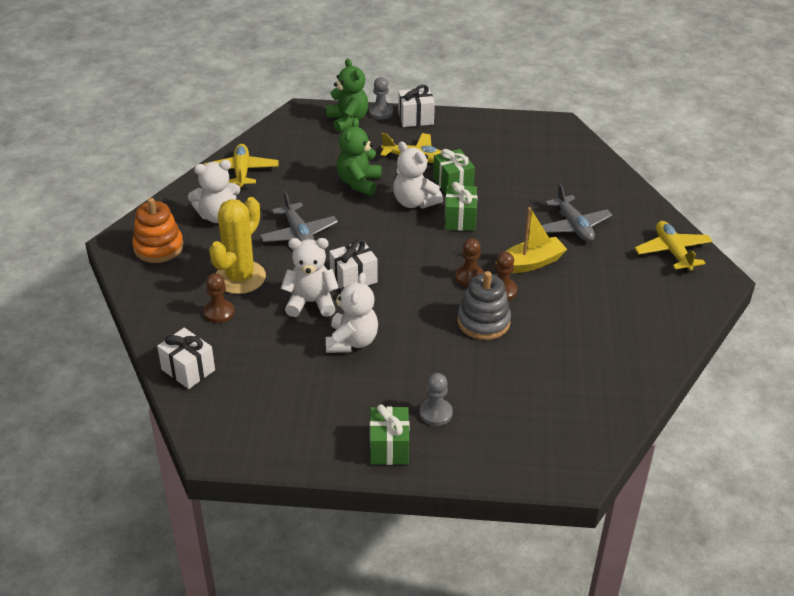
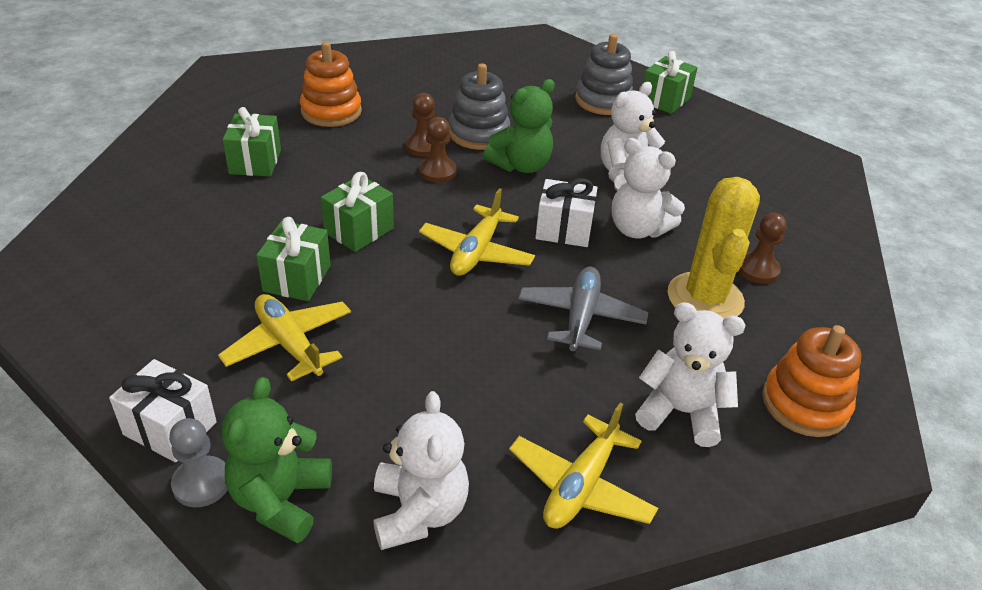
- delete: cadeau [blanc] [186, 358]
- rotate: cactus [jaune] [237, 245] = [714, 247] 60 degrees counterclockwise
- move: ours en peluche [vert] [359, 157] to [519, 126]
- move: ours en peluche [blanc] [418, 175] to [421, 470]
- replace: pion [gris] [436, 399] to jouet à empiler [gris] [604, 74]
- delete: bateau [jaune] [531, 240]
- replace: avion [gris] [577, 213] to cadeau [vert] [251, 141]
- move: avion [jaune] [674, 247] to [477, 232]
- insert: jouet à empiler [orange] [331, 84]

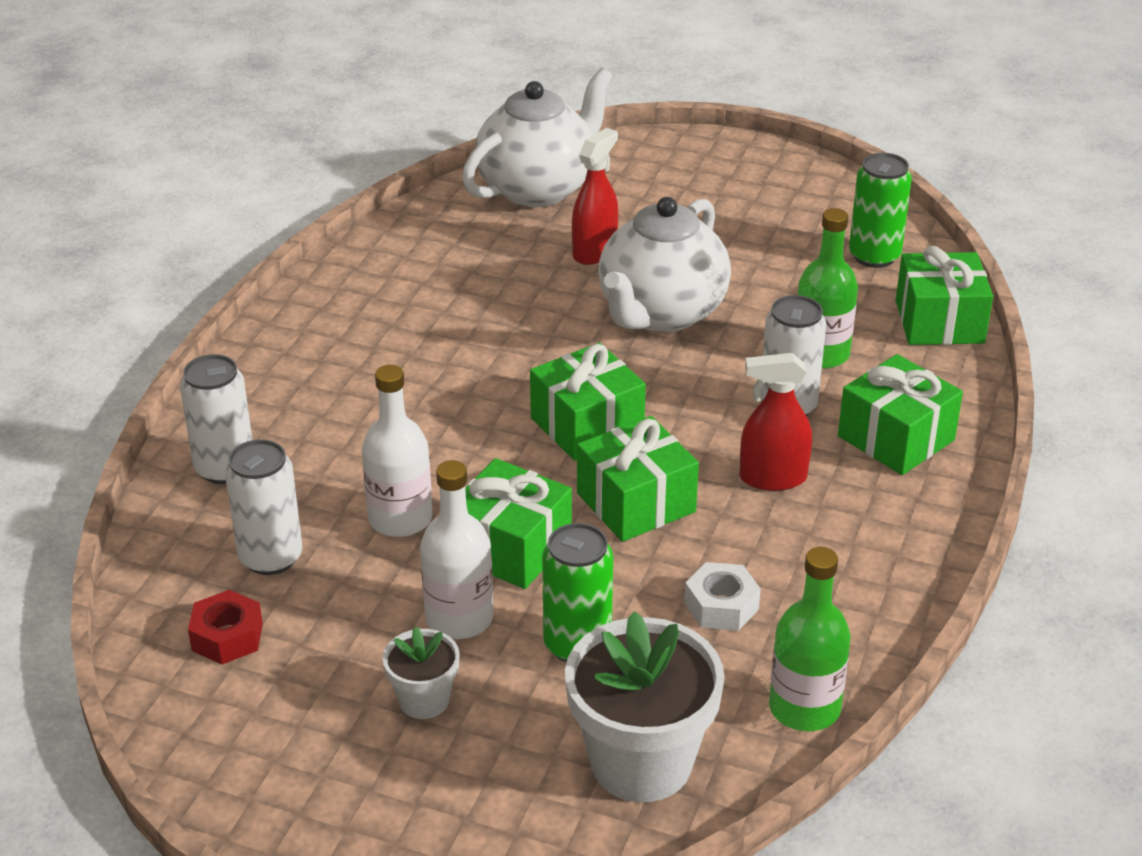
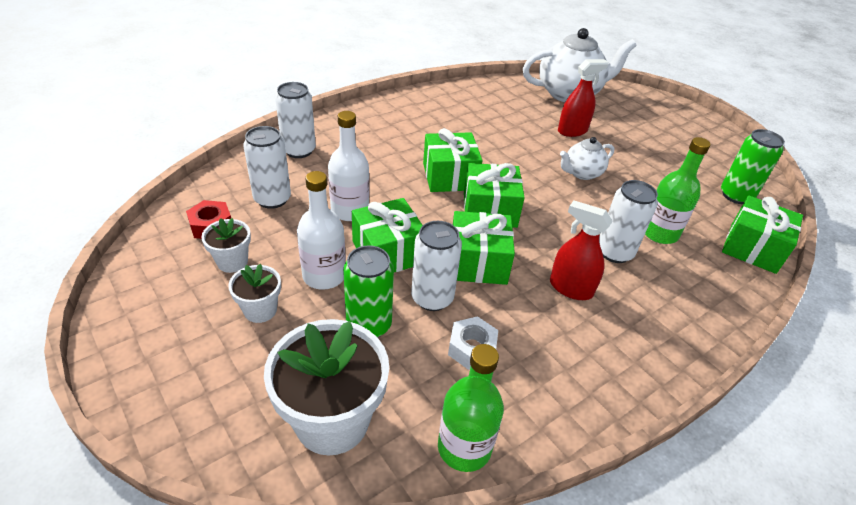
- resize: théière [blanc] [664, 264] = [587, 158] x0.52
- move: cadeau [vert] [900, 414] to [452, 160]
- insert: pot de fleurs [blanc] [226, 245]
- insert: canette [blanc] [436, 266]

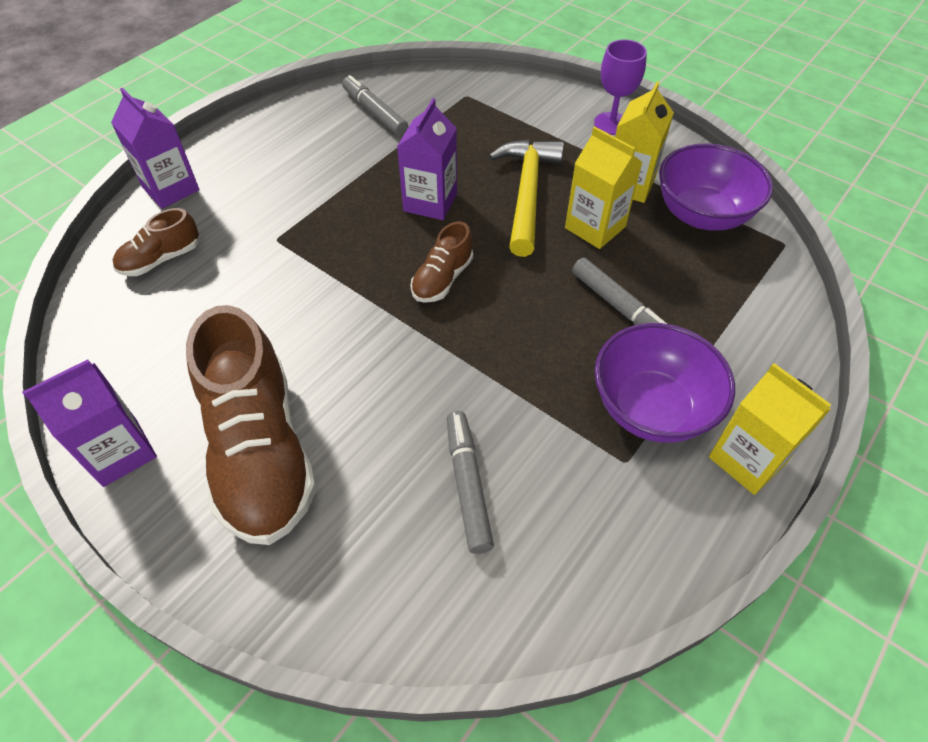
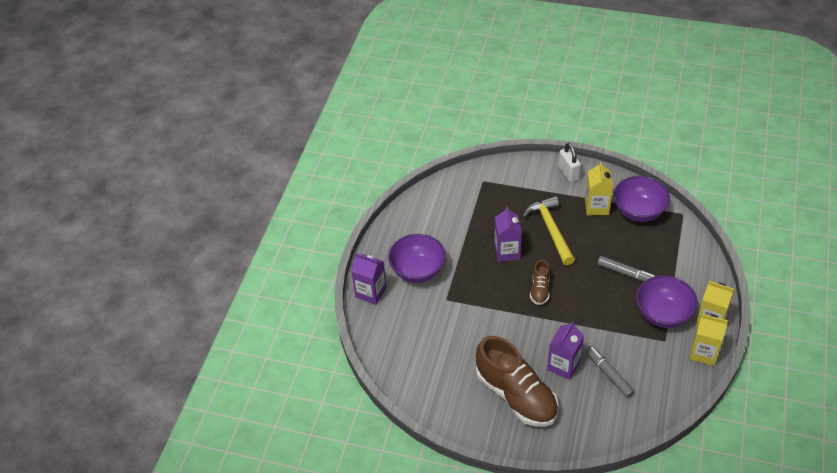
- move: brique de lait [violet] [89, 423] to [565, 351]
- delete: chaussure [marron] [156, 242]
- delete: feutre [gris] [375, 105]
- move: brique de lait [jaune] [604, 188] to [708, 340]
- replace: verre à pied [violet] [620, 87] to cadenas [blanc] [570, 162]
- insert: bol [violet] [417, 258]

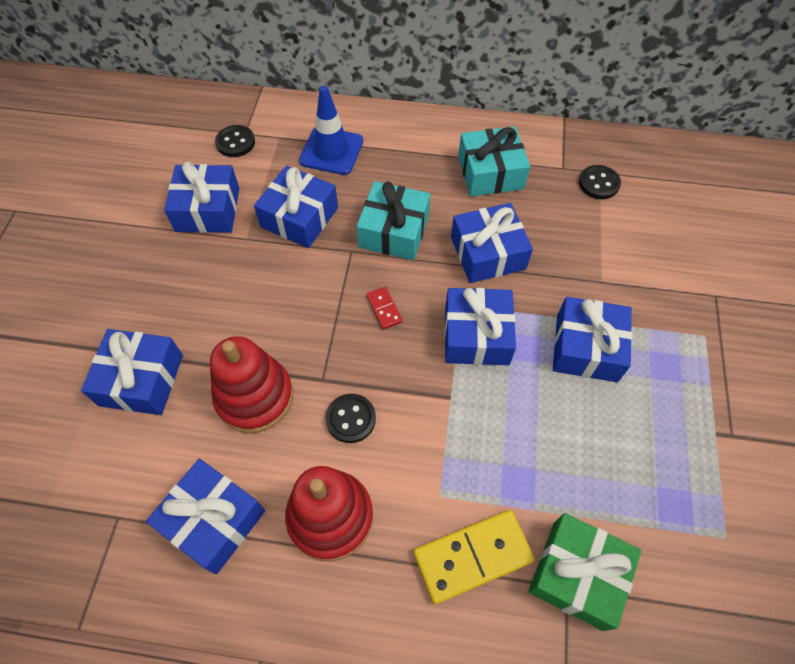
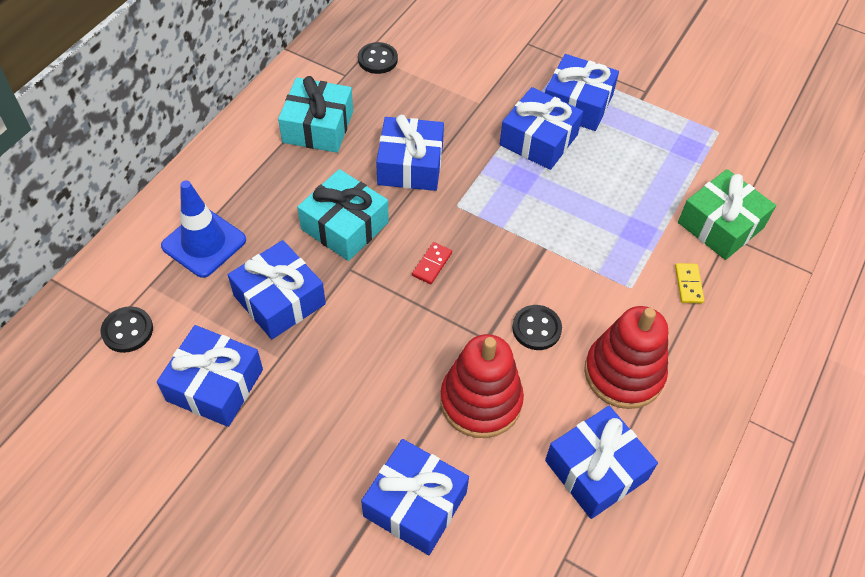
- rotate: domino [rouge] [385, 308] = [432, 263] 60 degrees counterclockwise
- resize: domino [jaune] [474, 557] = [689, 283] x0.49
- move: cadeau [bleu] [480, 326] to [582, 92]

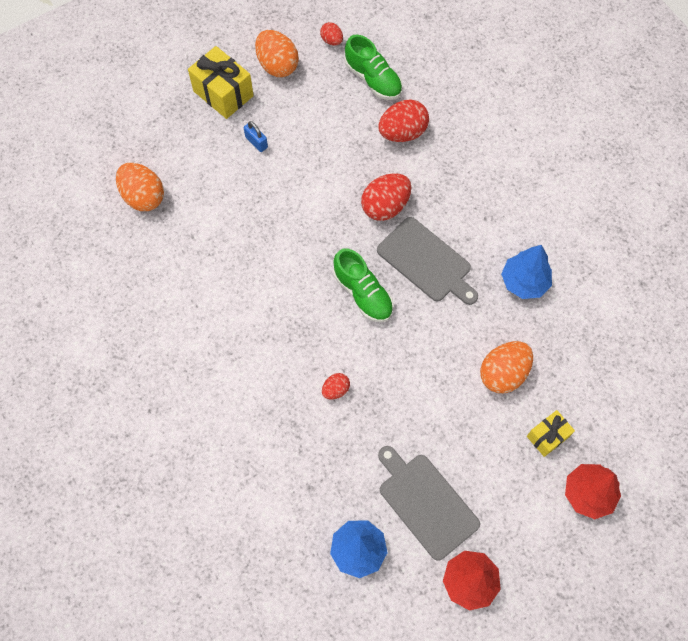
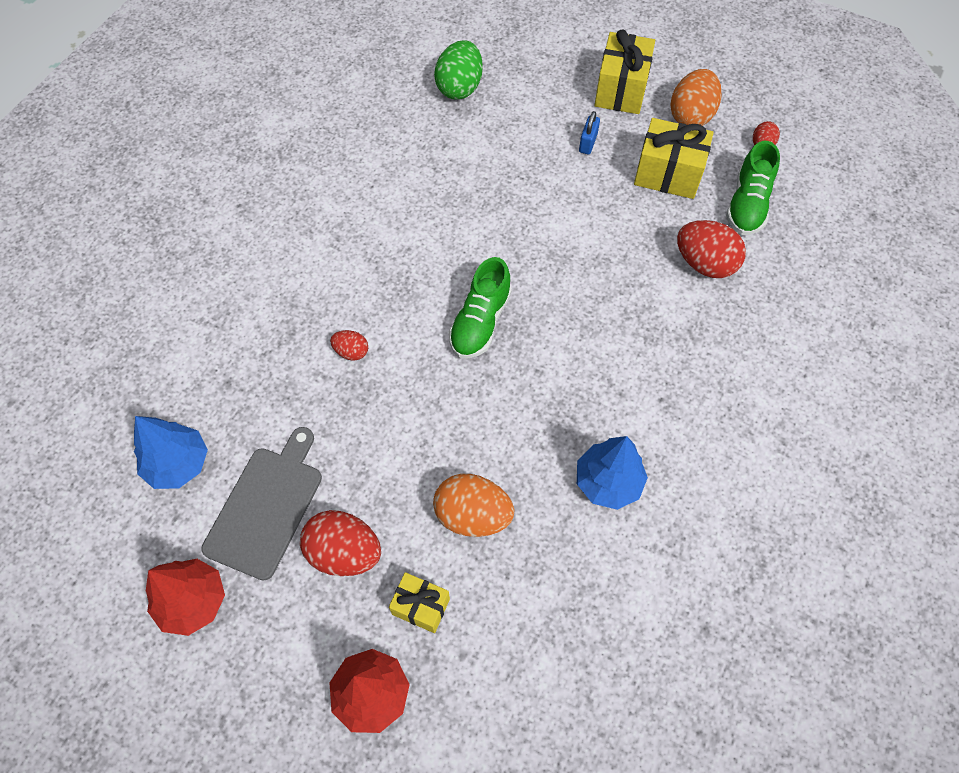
- recolor: œuf [orange] [140, 187] to œuf [vert] [458, 70]
- move: œuf [rouge] [386, 197] to [340, 543]
- delete: planche à découper [gris] [427, 261]
- insert: cadeau [jaune] [674, 158]

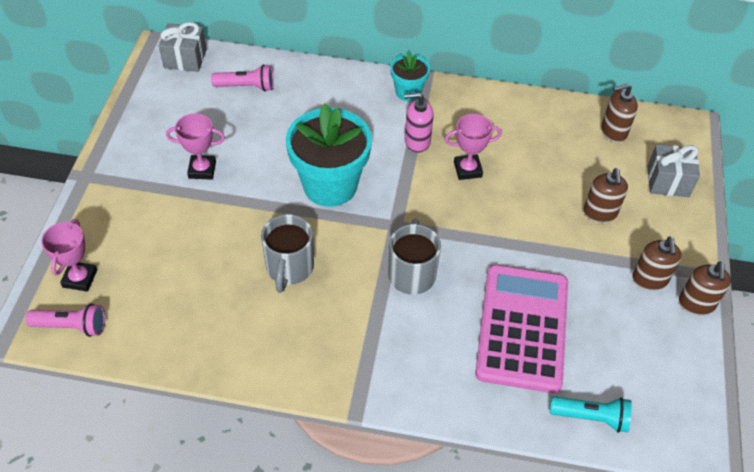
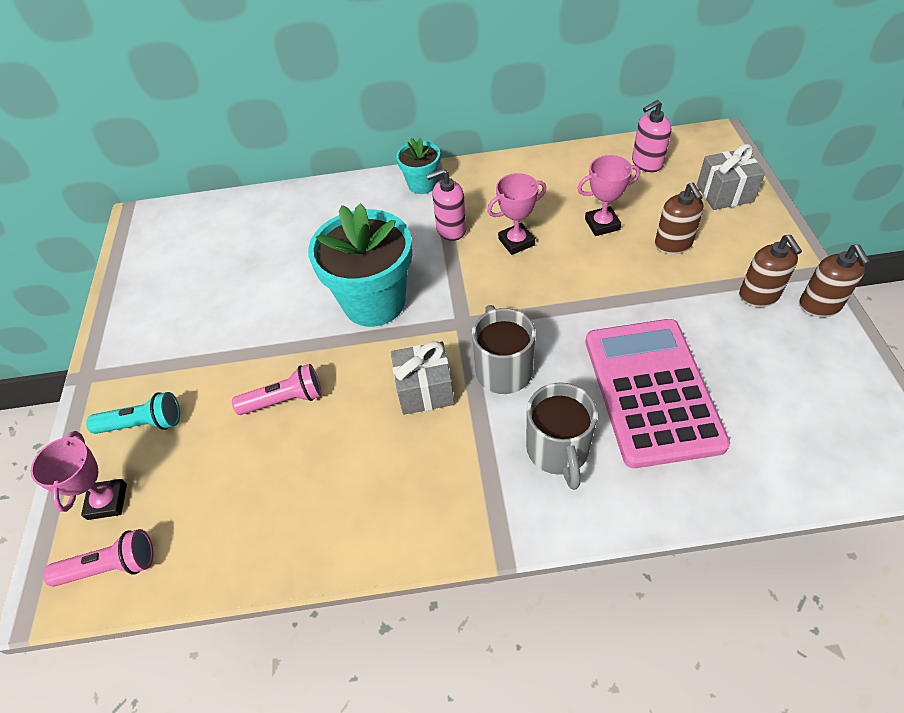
- move: cadeau [gris] [183, 47] to [423, 378]
- move: trophée [rose] [195, 146] to [608, 195]
- move: lampe de poche [rose] [242, 78] to [277, 389]
- move: tasse [gris] [287, 253] to [561, 436]
- move: lampe de poche [turquoise] [591, 414] to [133, 413]
- recolor: distributeur de savon [marron] [619, 113] to distributeur de savon [rose] [651, 136]

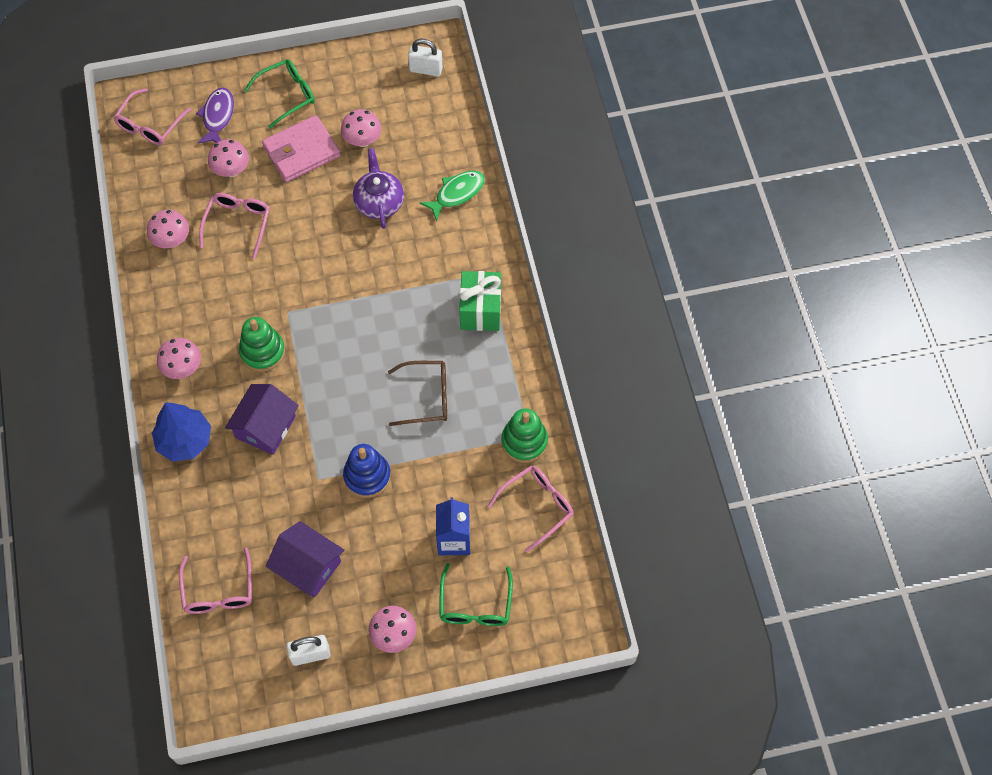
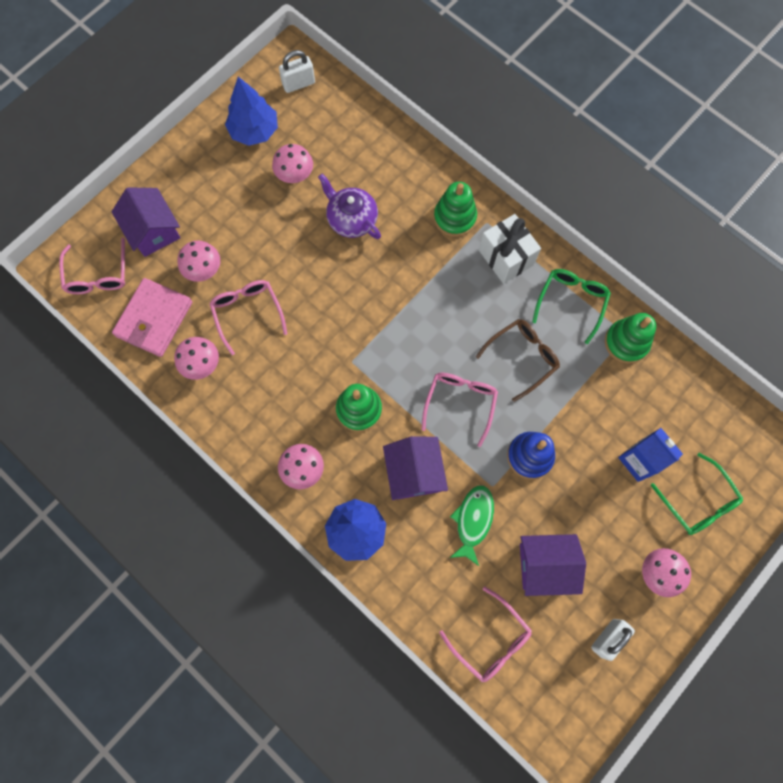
- replace: poisson [violet] [215, 115] to maison [violet] [145, 222]
- move: lunettes [vert] [279, 94] to [571, 306]
- move: portefeuille [rose] [301, 148] to [152, 317]
- move: poisson [vert] [452, 196] to [472, 526]
- recolor: cadeau [vert] [480, 301] to cadeau [blanc] [510, 249]
- move: lunettes [rose] [530, 509] to [460, 410]
- insert: arbre [bleu] [251, 111]
- insert: jouet à empiler [vert] [455, 209]

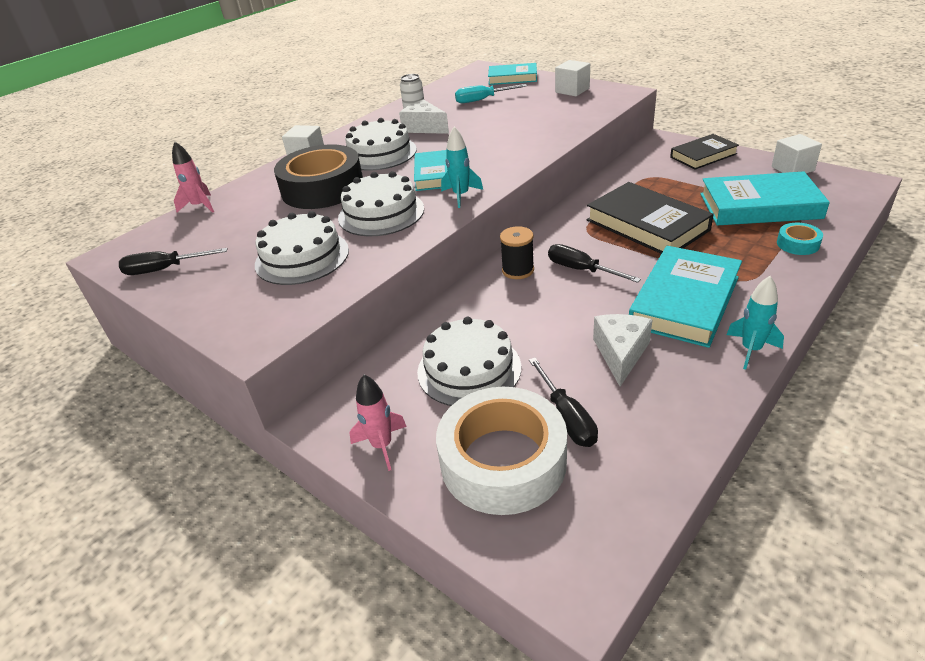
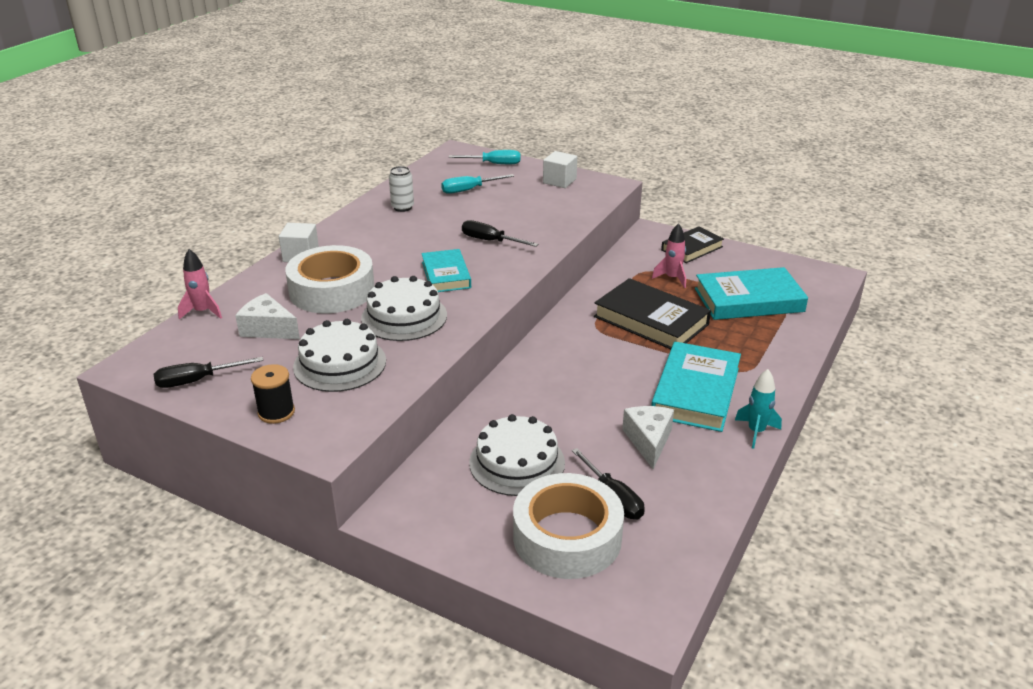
- recolor: ruban adhésif [noir] [318, 177] to ruban adhésif [blanc] [330, 279]
- delete: gâteau [blanc] [381, 144]
- move: fusée [rose] [378, 423] to [669, 255]
- move: fromage [blanc] [424, 116] to [267, 316]
- delete: fusée [turquoise] [462, 167]
- replace: livre [turquoise] [512, 74] to tournevis [turquoise] [484, 157]
- move: bobine [noir] [517, 252] to [273, 394]
- move: tournevis [noir] [594, 263] to [500, 233]
- delete: cube [blanc] [797, 153]
- delete: ruban adhésif [turquoise] [800, 239]

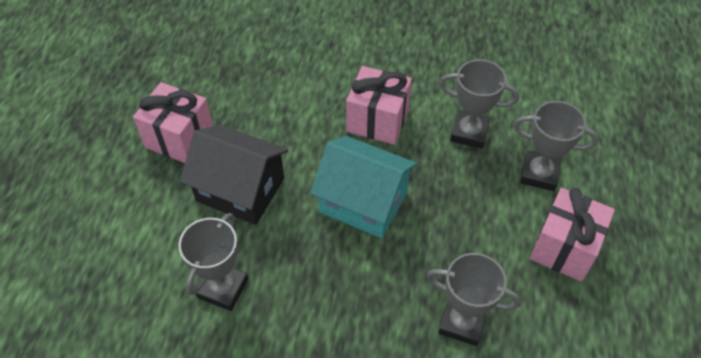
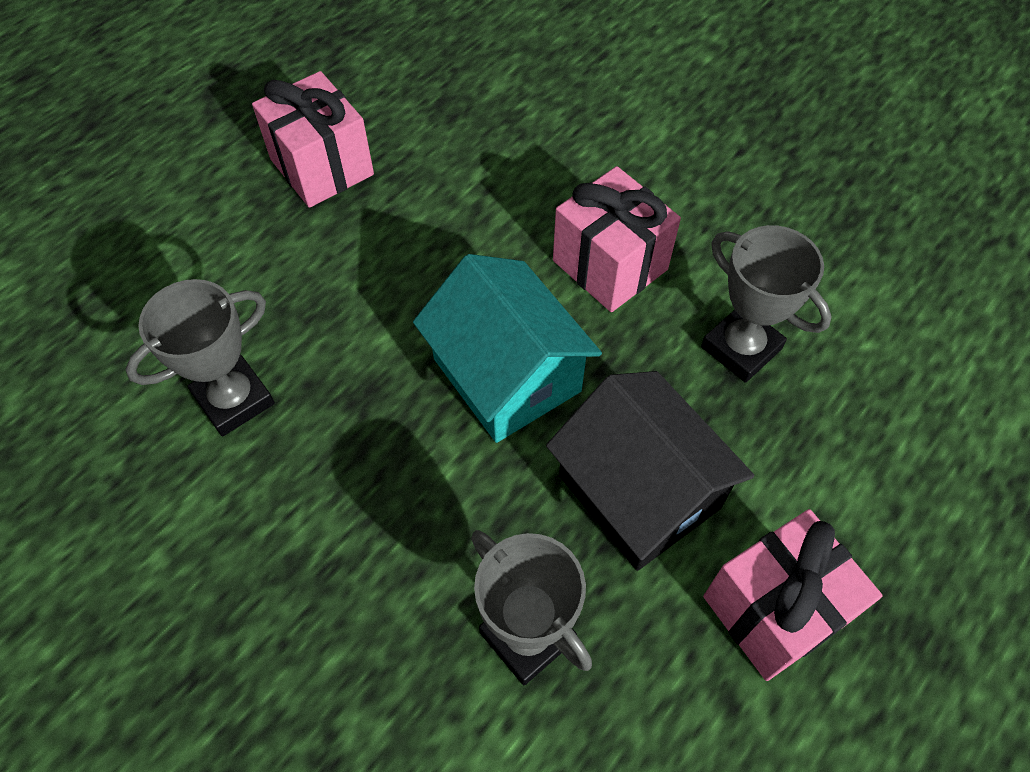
- move: maison [noir] [234, 175] to [650, 471]
- delete: trophée [gris] [556, 146]

